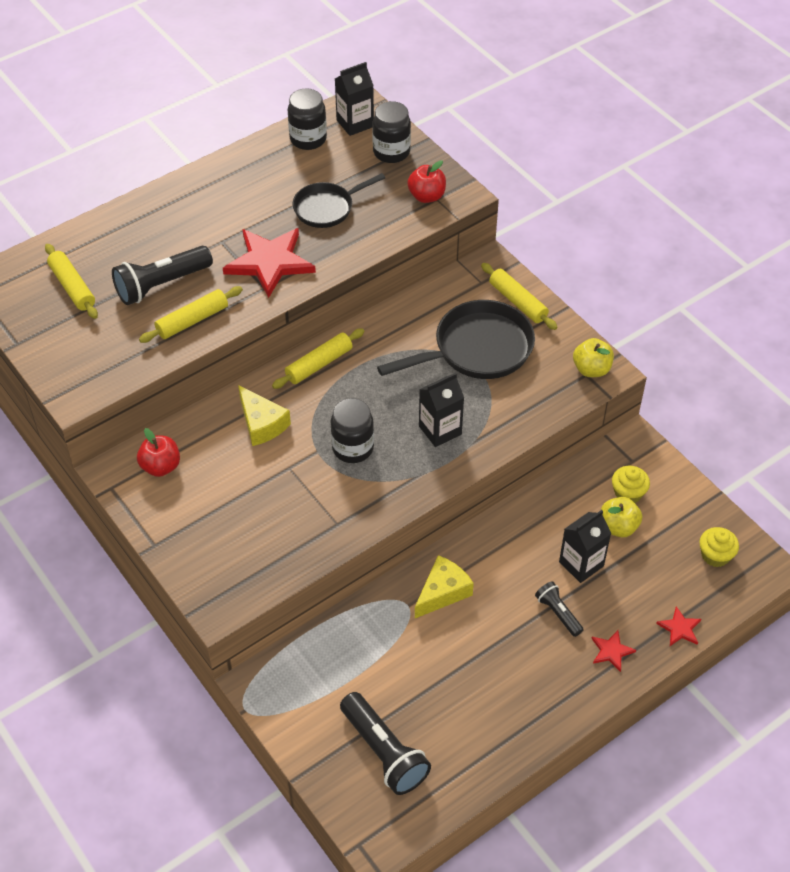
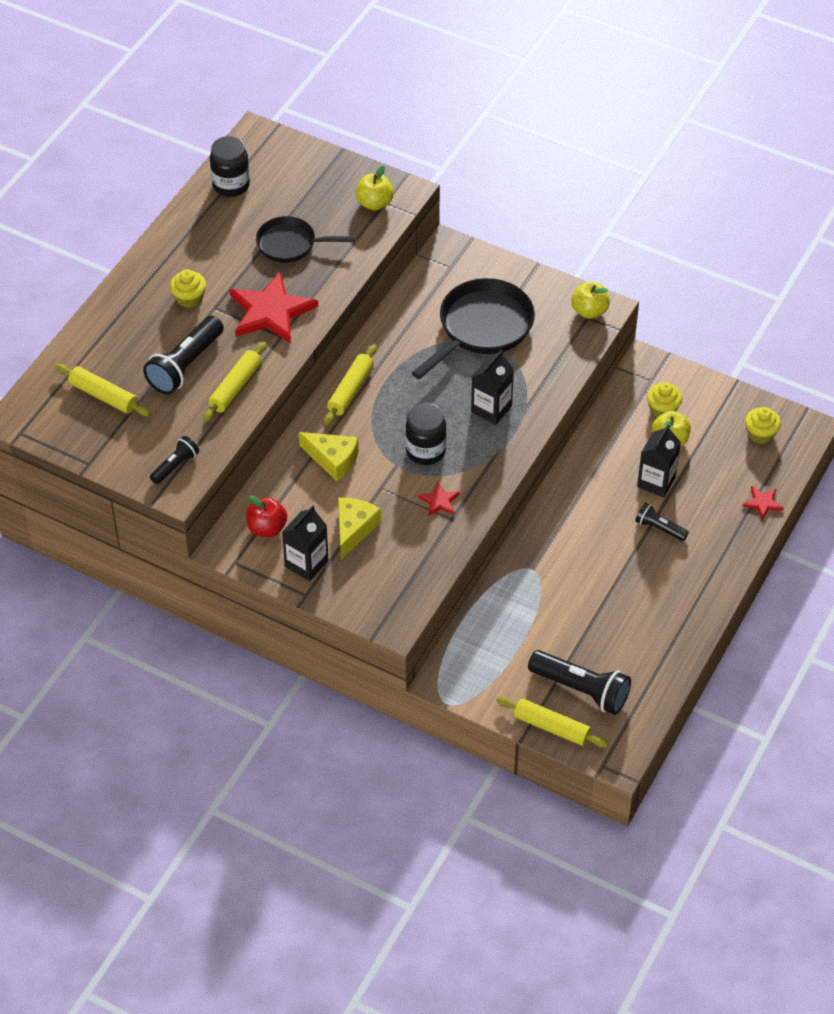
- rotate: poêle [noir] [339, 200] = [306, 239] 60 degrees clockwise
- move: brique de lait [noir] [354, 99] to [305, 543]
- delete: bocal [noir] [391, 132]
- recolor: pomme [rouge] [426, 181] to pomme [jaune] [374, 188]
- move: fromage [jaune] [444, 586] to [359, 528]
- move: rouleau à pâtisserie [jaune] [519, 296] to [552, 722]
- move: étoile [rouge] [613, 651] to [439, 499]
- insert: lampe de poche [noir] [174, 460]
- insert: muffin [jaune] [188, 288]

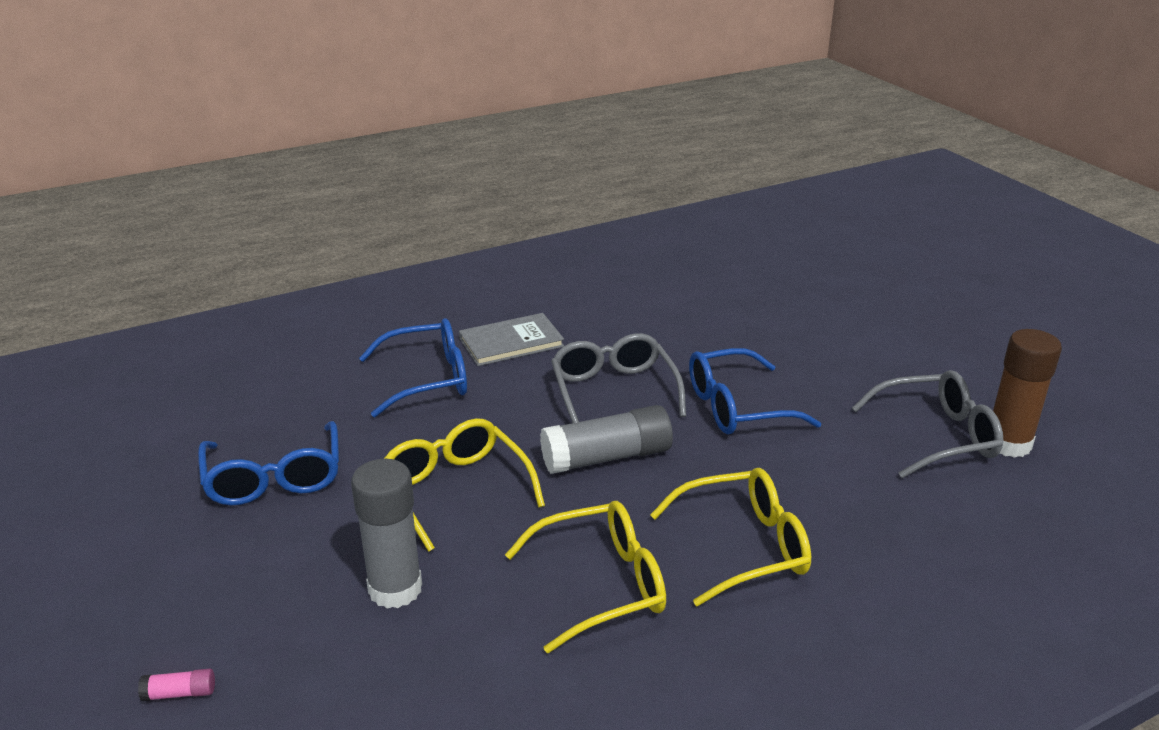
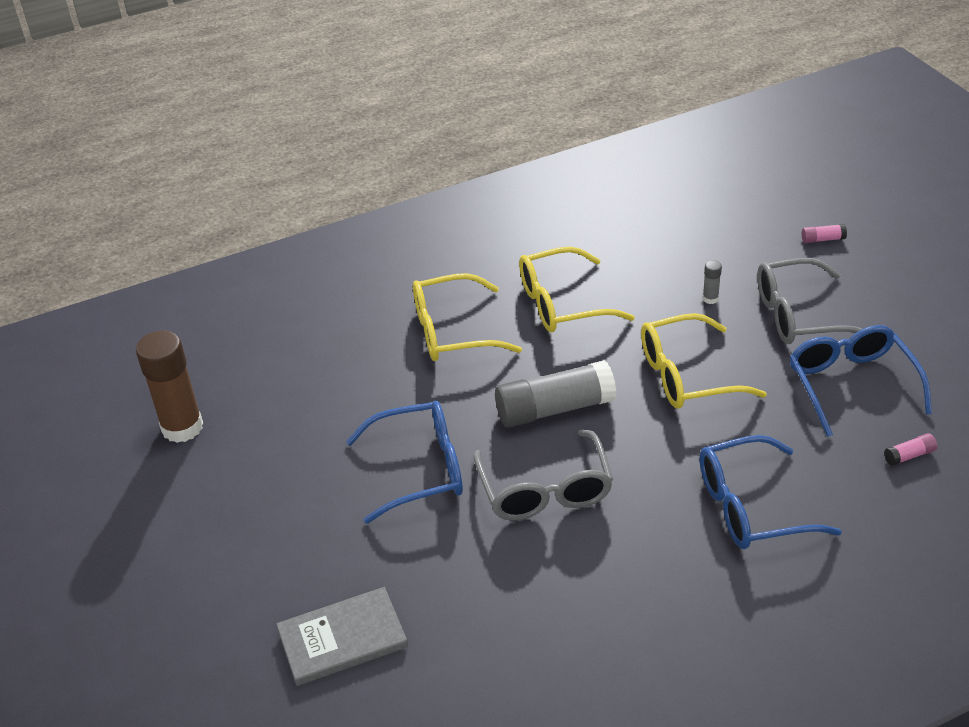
- resize: bâton de colle [gris] [386, 534] = [712, 282] x0.42
- rotate: lunettes [jaune] [464, 485] = [704, 361] 105 degrees clockwise
- move: livre [gris] [511, 339] to [342, 636]
- move: lunettes [gris] [927, 424] to [809, 301]
- insert: bâton de colle [rose] [910, 449]

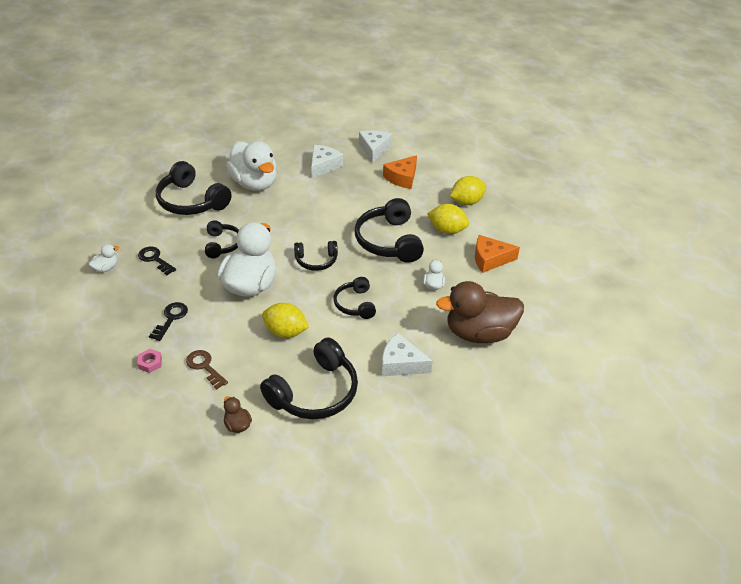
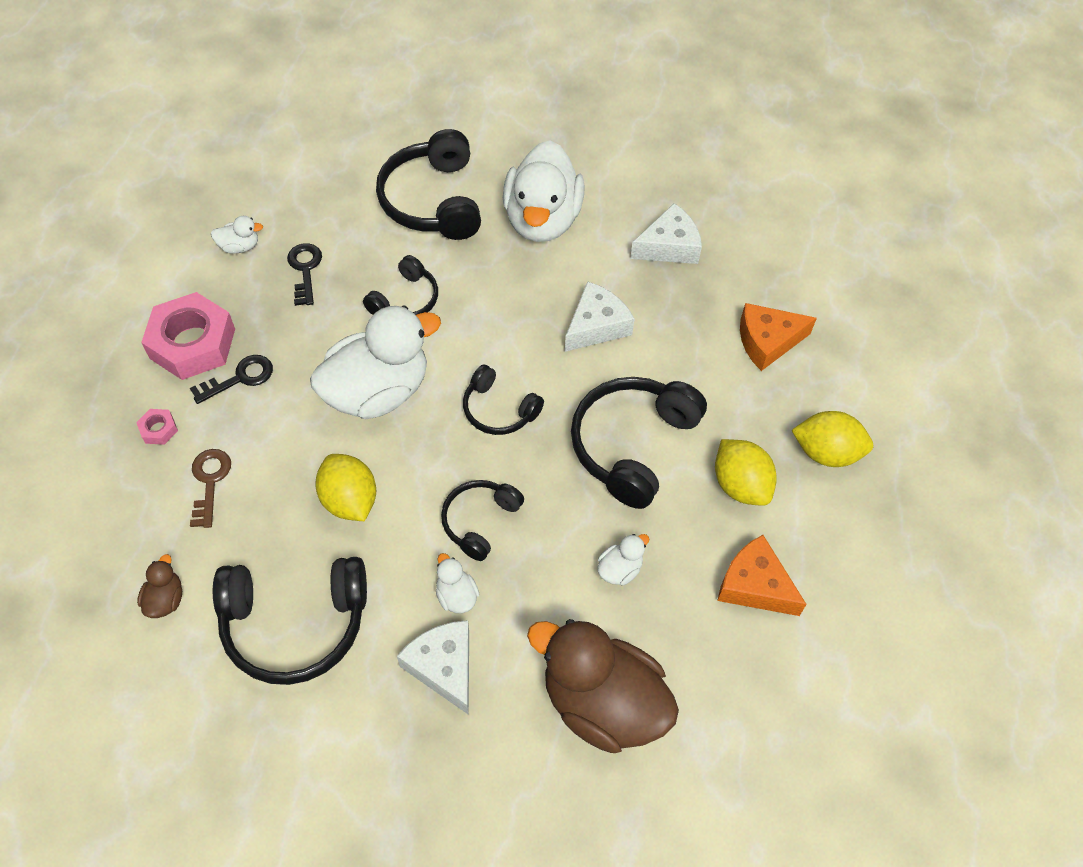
- move: fromage [blanc] [375, 146] to [600, 316]
- insert: écrou [rose] [188, 336]
- insert: canard [blanc] [457, 583]

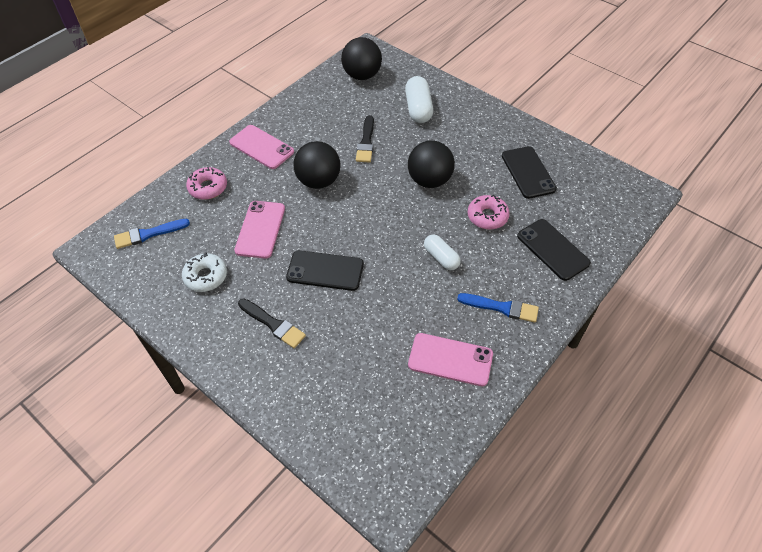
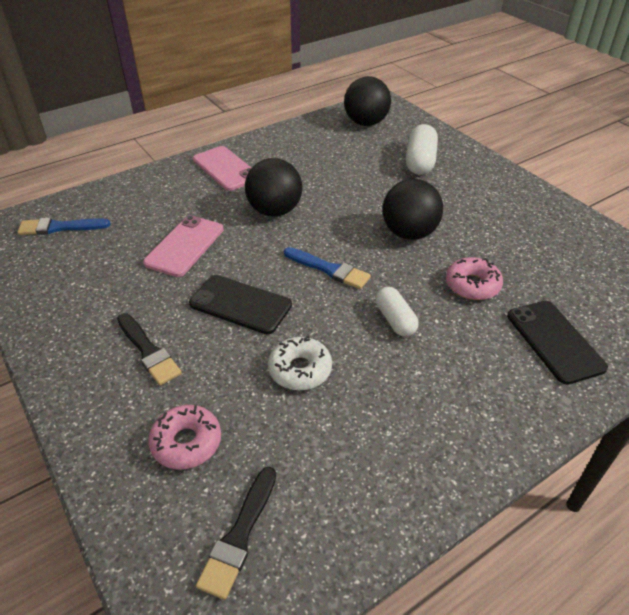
- move: beignet [blanc] [204, 272] to [300, 362]
- move: beignet [rose] [206, 183] to [184, 437]
- move: pinceau [noir] [365, 139] to [236, 533]
- delete: téléphone [rose] [450, 359]
- move: pinceau [bleu] [498, 308] to [327, 268]
- delete: téléphone [noir] [529, 172]

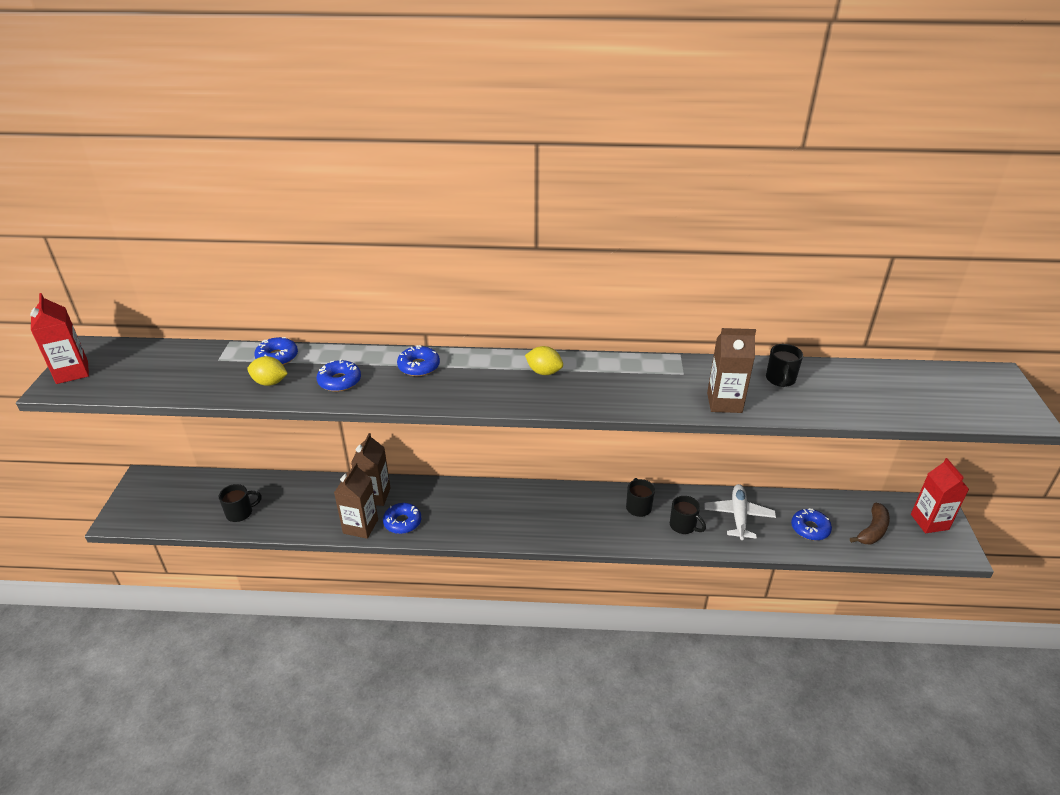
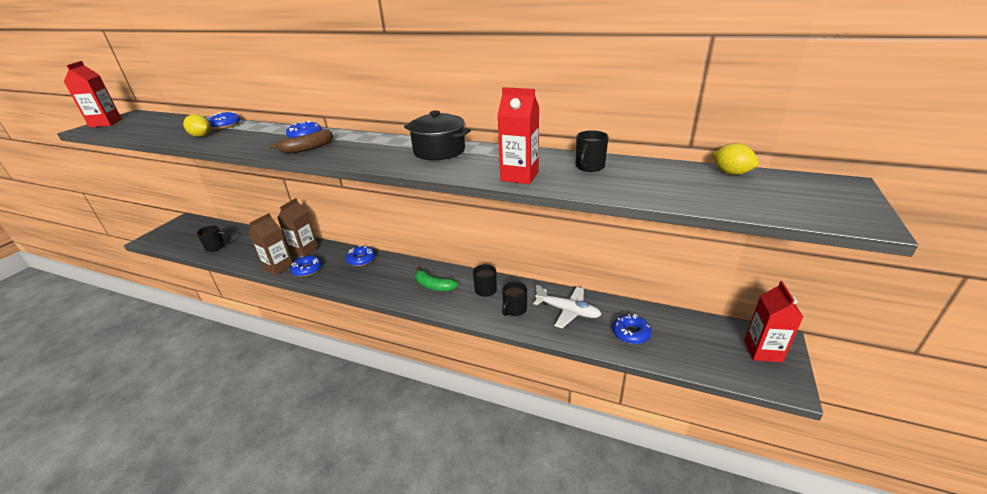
- move: beignet [bleu] [339, 375] to [361, 256]
- move: citron [jaune] [544, 360] to [735, 159]
- rotate: tasse [noir] [688, 515] = [514, 299] 60 degrees clockwise
- rotate: avion [blanc] [740, 512] = [567, 306] 90 degrees clockwise
- recolor: brique de lait [marron] [731, 370] to brique de lait [rouge] [518, 135]
- move: banane [marron] [870, 523] to [301, 141]
- insert: marmite [noir] [437, 135]
- insert: banane [vert] [436, 279]

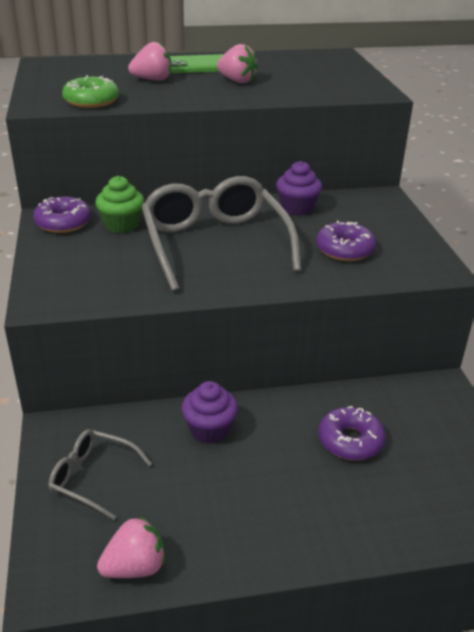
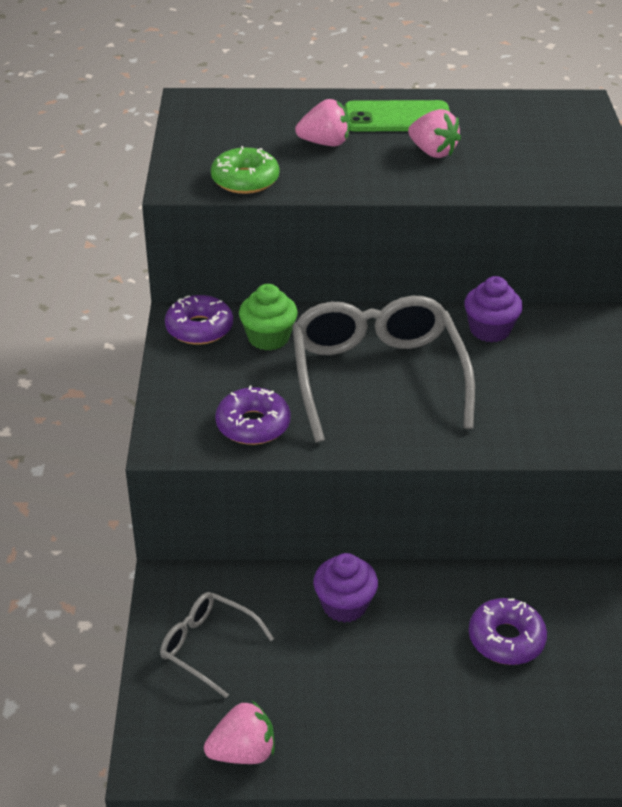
- move: beignet [violet] [346, 241] to [253, 415]

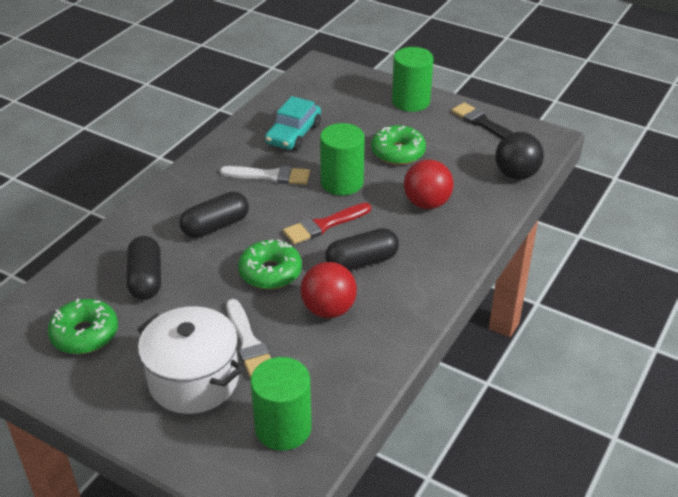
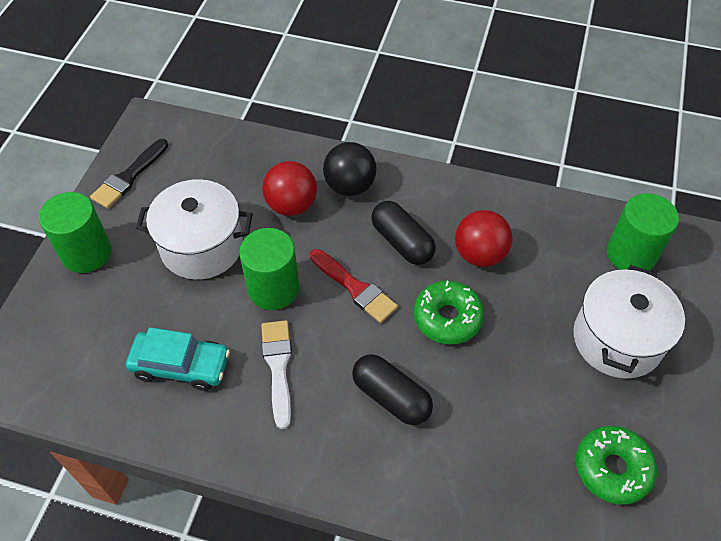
- delete: gélule [noir] [144, 268]
- delete: pinceau [blanc] [248, 339]
- replace: beignet [vert] [398, 145] to marmite [blanc] [194, 229]
- move: balle [noir] [519, 156] to [349, 169]

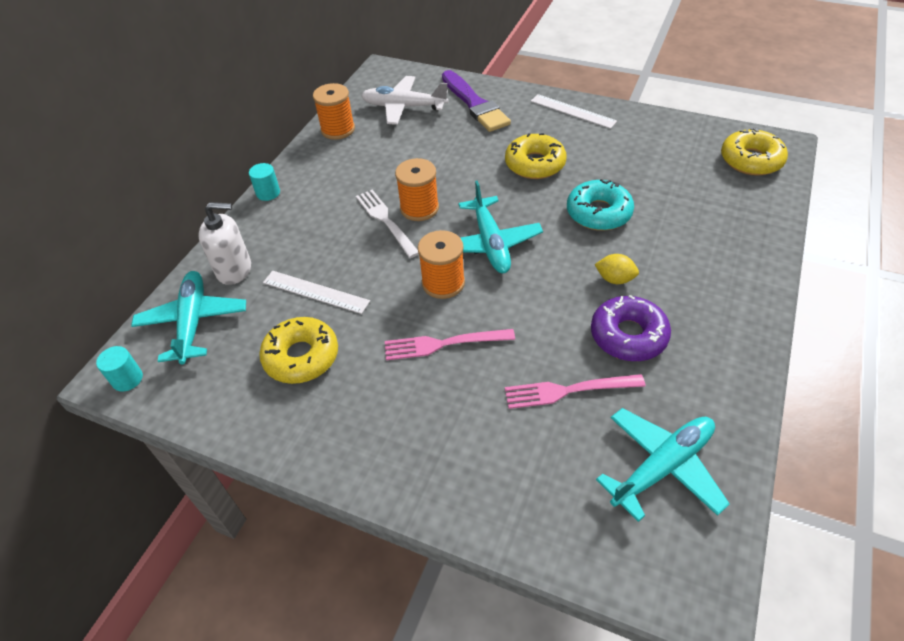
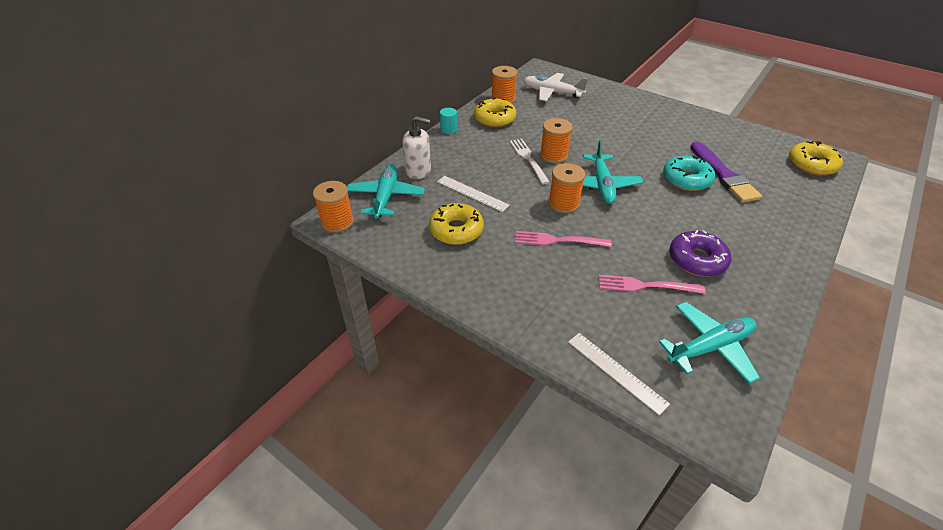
- replace: cylindre [turquoise] [119, 368] to bobine [orange] [333, 207]
- move: pinceau [violet] [476, 101] to [726, 172]
- move: beignet [jaune] [536, 156] to [495, 112]
- move: règle [blanc] [574, 111] to [619, 374]
- delete: citron [jaune] [616, 269]

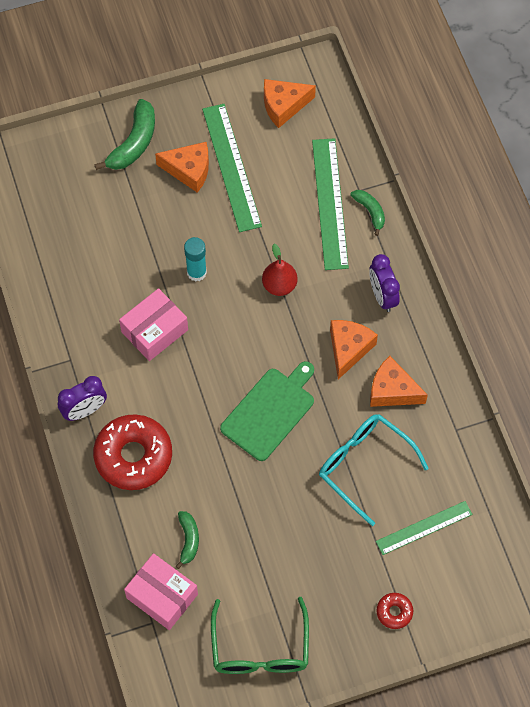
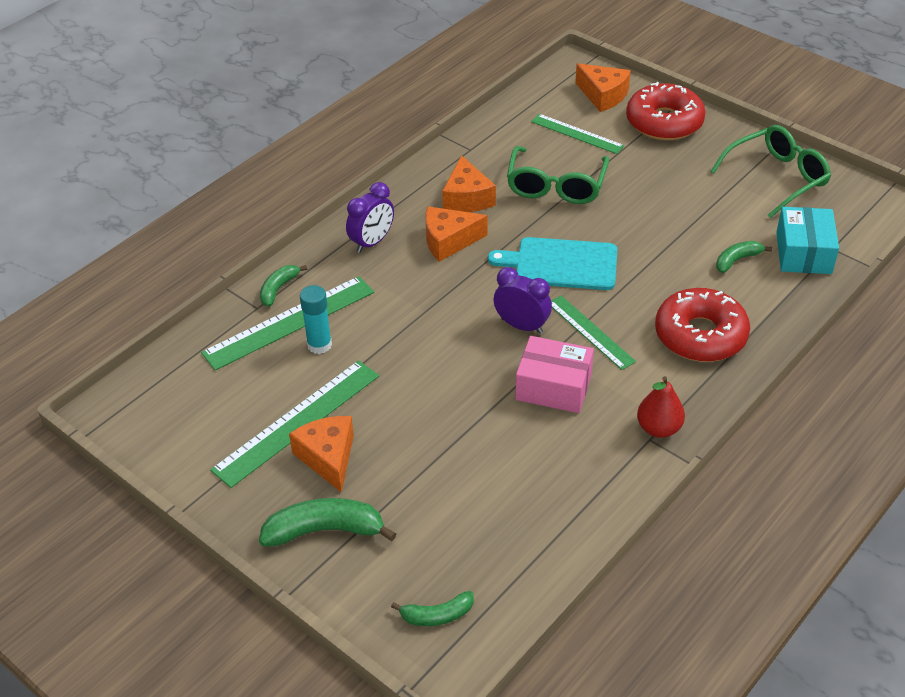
- move: réveil [violet] [82, 398] to [523, 300]
- recolor: boîte [rose] [161, 591] to boîte [turquoise] [807, 240]
- move: bâton de colle [turquoise] [195, 259] to [316, 319]
- recolor: planche à découper [vert] [267, 411] to planche à découper [turquoise] [552, 263]
- move: poire [rouge] [280, 270] to [661, 407]
- move: fromage [orange] [290, 103] to [603, 87]
- recolor: lunettes [turquoise] [374, 470] to lunettes [vert] [558, 175]
- resize: beignet [rouge] [394, 611] = [666, 111] x2.22
- insert: banane [vert] [432, 608]
- insert: règle [vert] [593, 333]

